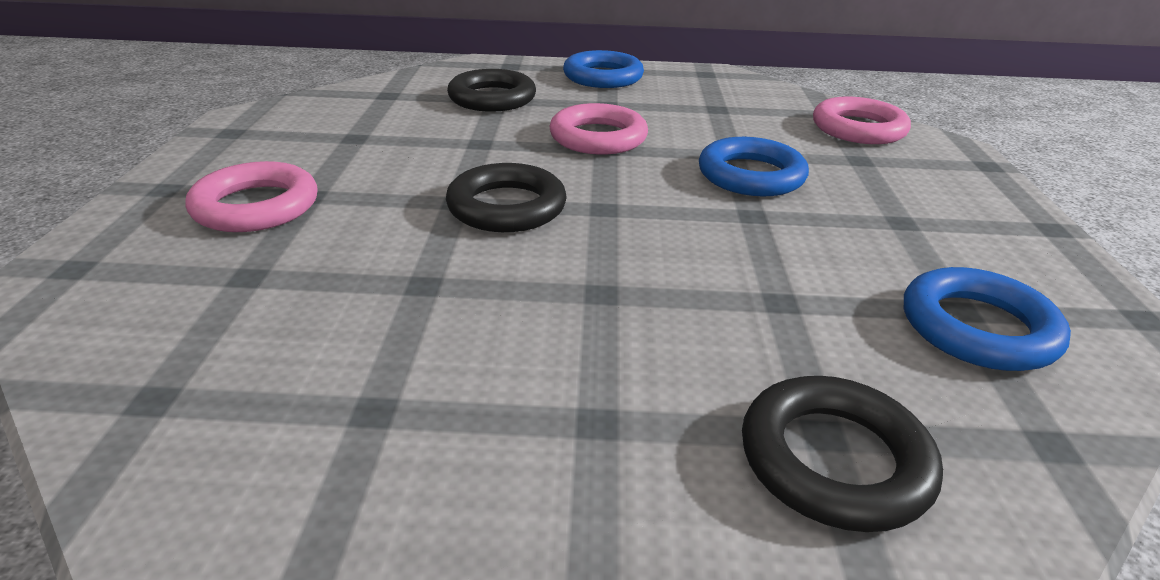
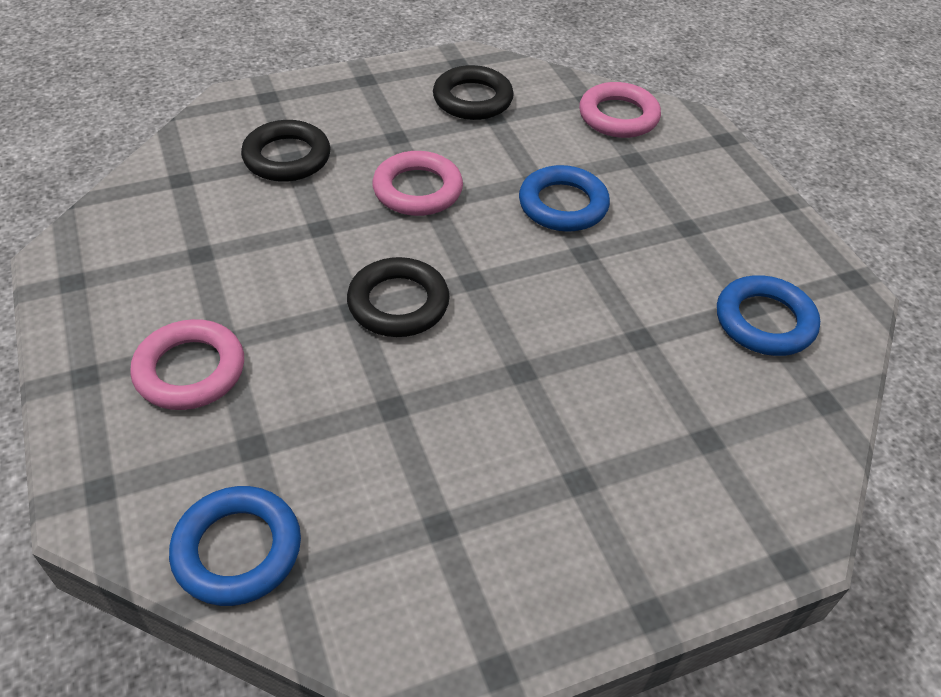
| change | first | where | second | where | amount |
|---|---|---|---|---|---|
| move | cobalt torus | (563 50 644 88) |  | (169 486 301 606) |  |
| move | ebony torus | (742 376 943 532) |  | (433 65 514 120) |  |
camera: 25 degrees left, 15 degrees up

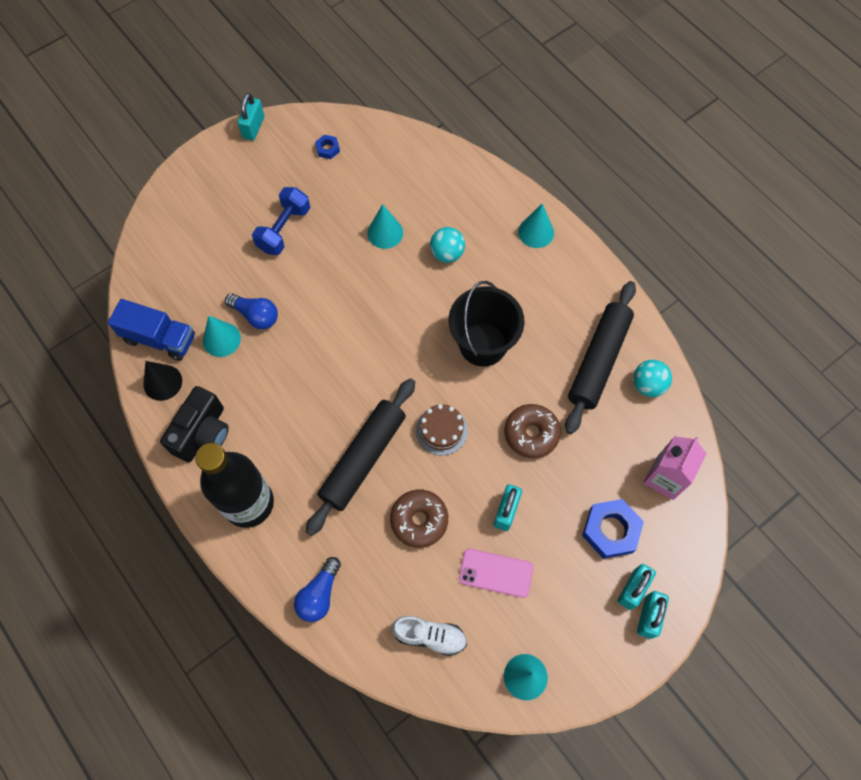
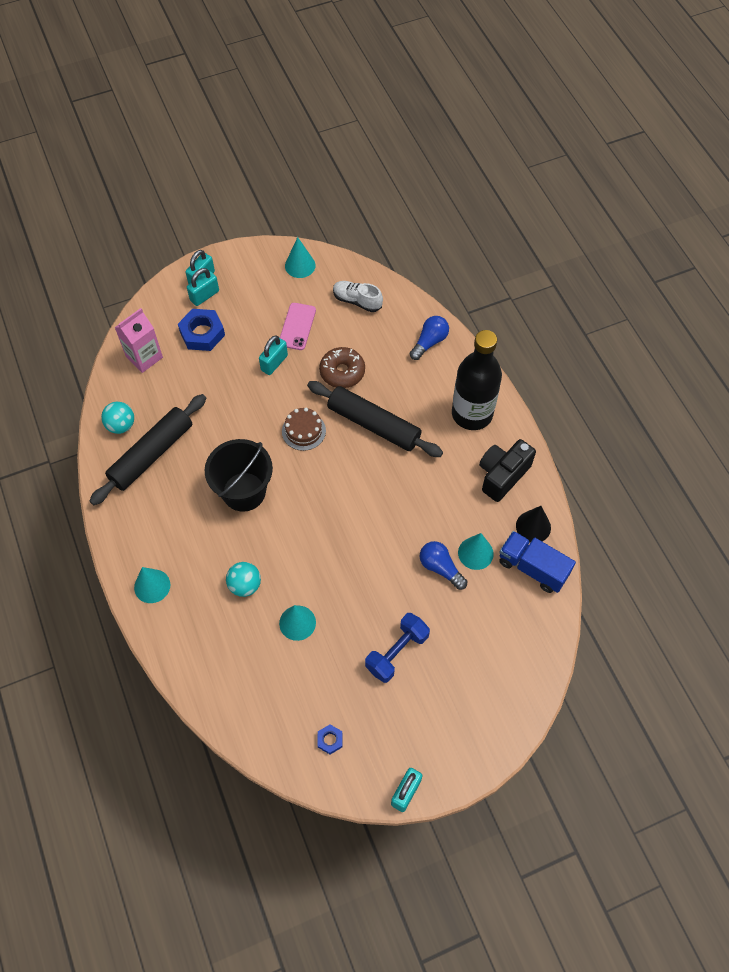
| change | first | where | second | where | amount |
|---|---|---|---|---|---|
| rotate | rosy mobile phone | (459 549 533 598) |  | (280 303 316 350) | 75 degrees clockwise |
| rotate | ebony rolling pin | (306 378 415 536) |  | (307 381 443 457) | 75 degrees clockwise |
| delete | russet doughnut | (504 404 561 458) |  |  |  |
camera: 165 degrees left, 5 degrees down

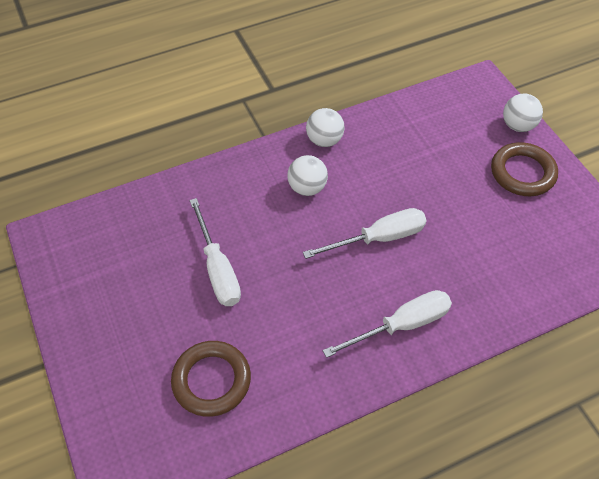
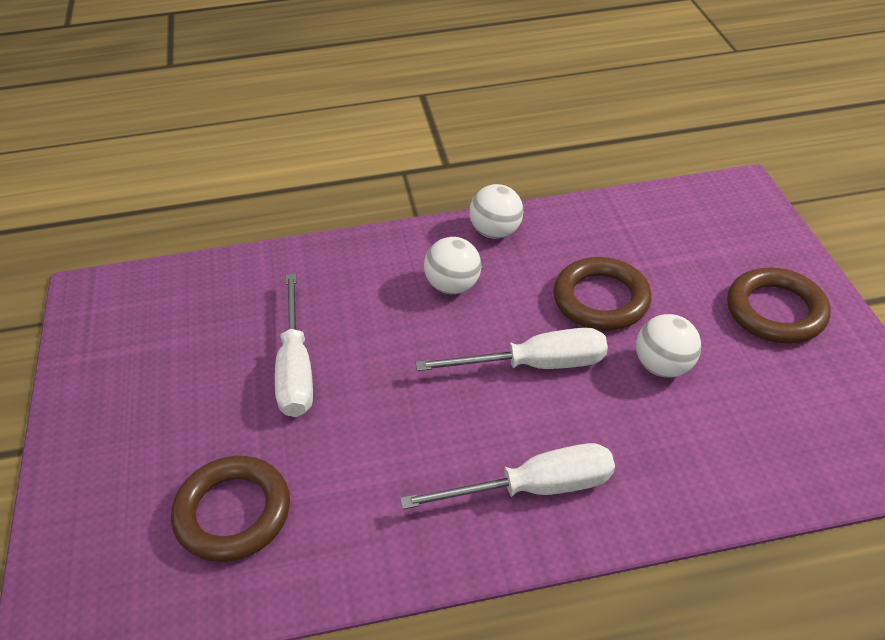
| change | first | where | second | where | amount |
|---|---|---|---|---|---|
| insert |  |  | russet torus | (553 257 652 331) |  |
| move | pure white play ball | (503 93 543 132) |  | (636 314 701 378) |  |
camera: 15 degrees right, 10 degrees down

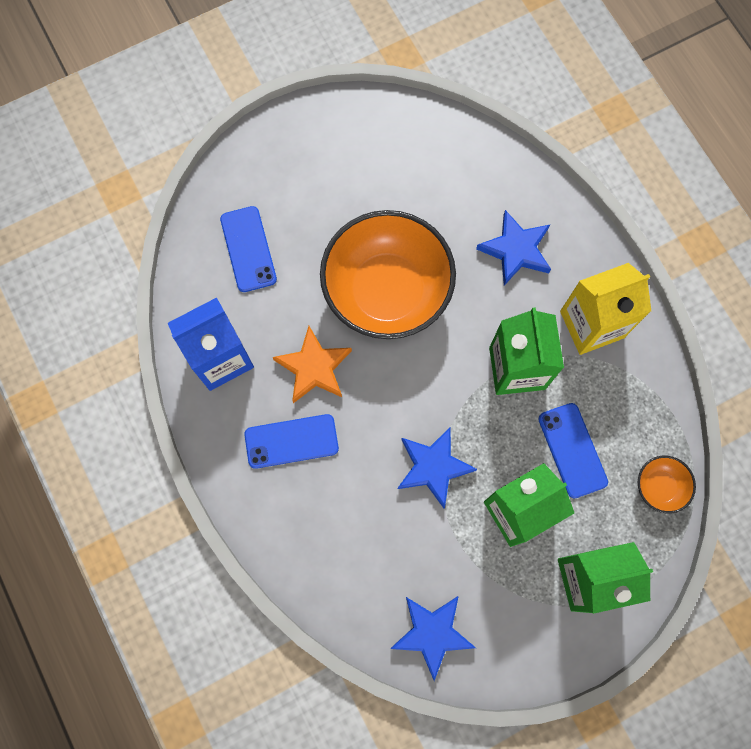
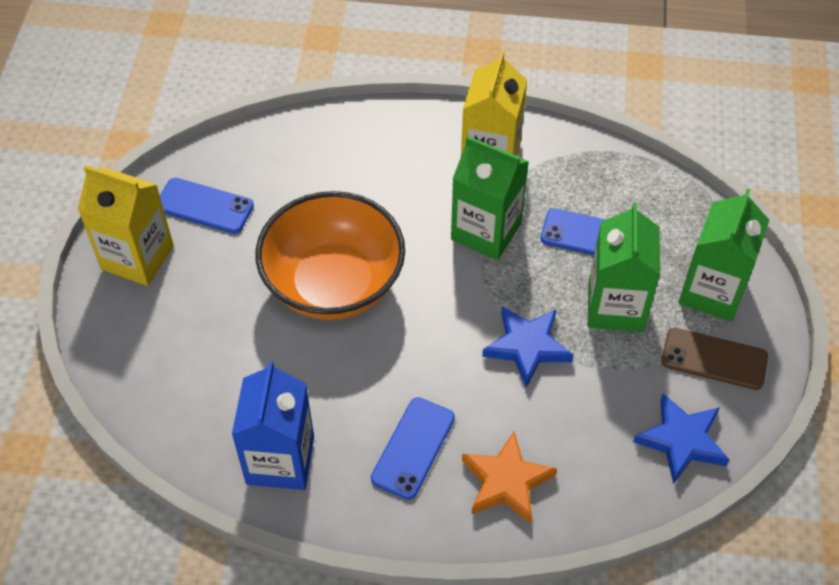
| change | first | where | second | where | amount |
|---|---|---|---|---|---|
| insert |  |  | bright yellow carton | (78 165 174 286) |  |
| move | cobalt mobile phone | (220 206 277 292) |  | (160 178 254 234) |  |
| move | bright orange five-pointed star | (273 326 352 403) |  | (462 431 557 524) |  |
| insert |  |  | russet mobile phone | (661 328 768 390) |  |
| delete | cobalt five-pointed star | (476 210 551 286) |  |  |  |
| delete | bright orange deep dish | (638 456 696 514) |  |  |  |
camera: 55 degrees left, 20 degrees down

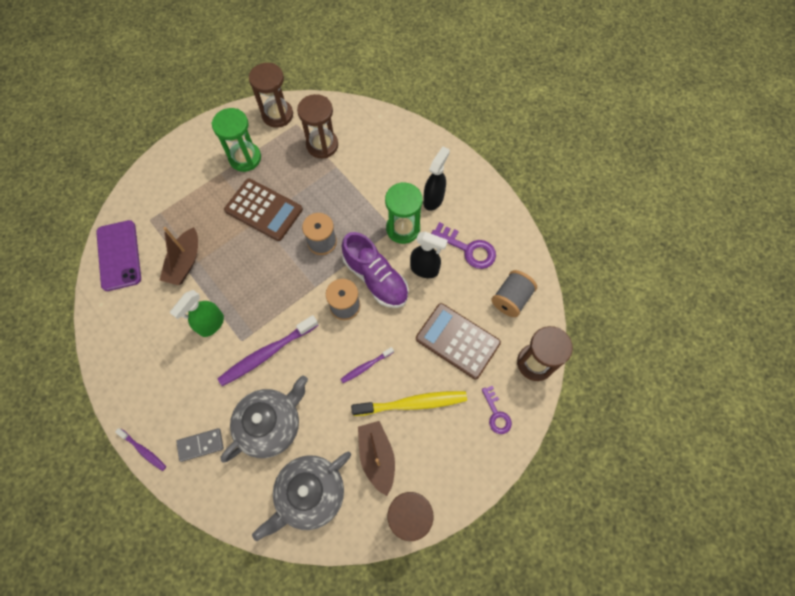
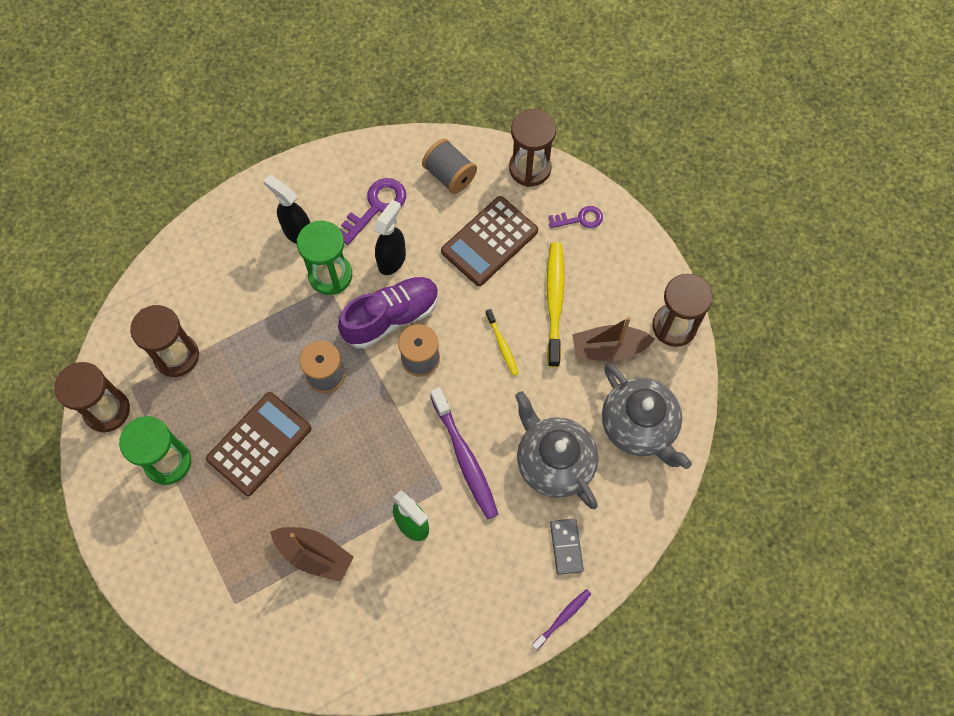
| change | first | where | second | where | amount |
|---|---|---|---|---|---|
| recolor | royal purple tooth brush | (341 347 394 383) | bright yellow tooth brush | (486 309 519 376) |  |
| delete | royal purple mobile phone | (96 220 141 291) |  |  |  |
camera: 80 degrees left, 0 degrees up

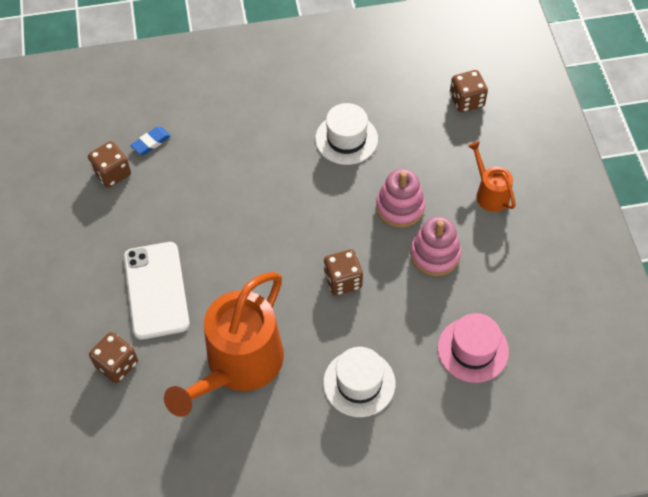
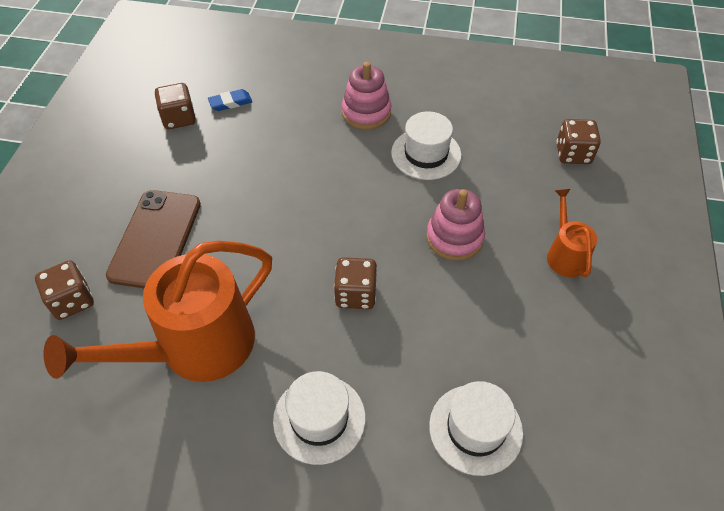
| change | first | where | second | where | amount |
|---|---|---|---|---|---|
| recolor | pure white mobile phone | (124 242 190 340) | russet mobile phone | (106 190 201 288) |  |
| move | rosy ring stacker | (410 217 461 276) |  | (342 62 392 130) |  |
| recolor | rosy top hat | (438 313 509 383) | pure white top hat | (429 381 523 476) |  |
camera: 20 degrees right, 5 degrees down

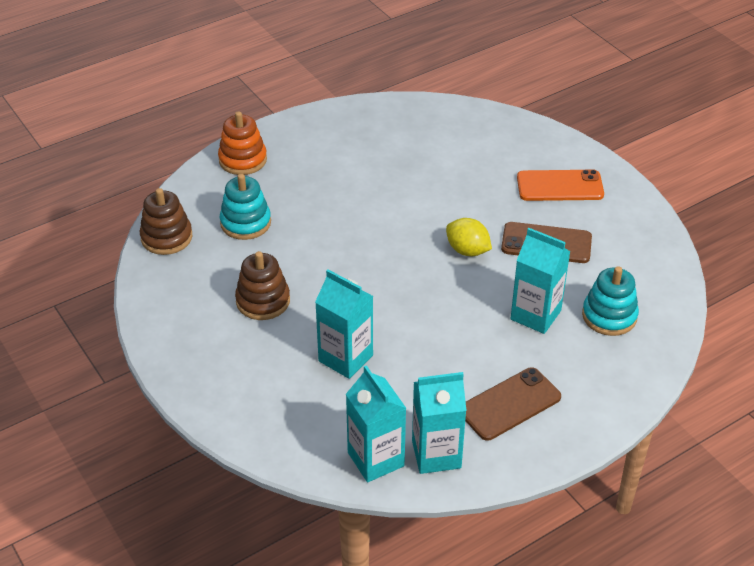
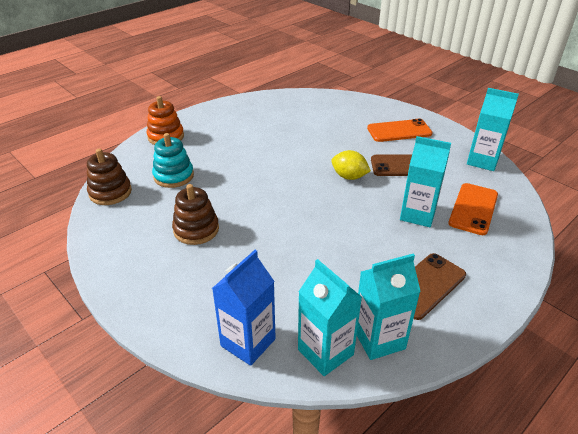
| change | first | where | second | where | amount |
|---|---|---|---|---|---|
| insert |  |  | cobalt carton | (212 250 276 366) |  |
| replace | teal ring stacker | (582 266 639 336) | bright orange mobile phone | (448 183 498 235) |  |
| move | teal carton | (315 269 373 379) |  | (467 88 519 171) |  |
camera: 10 degrees left, 5 degrees down

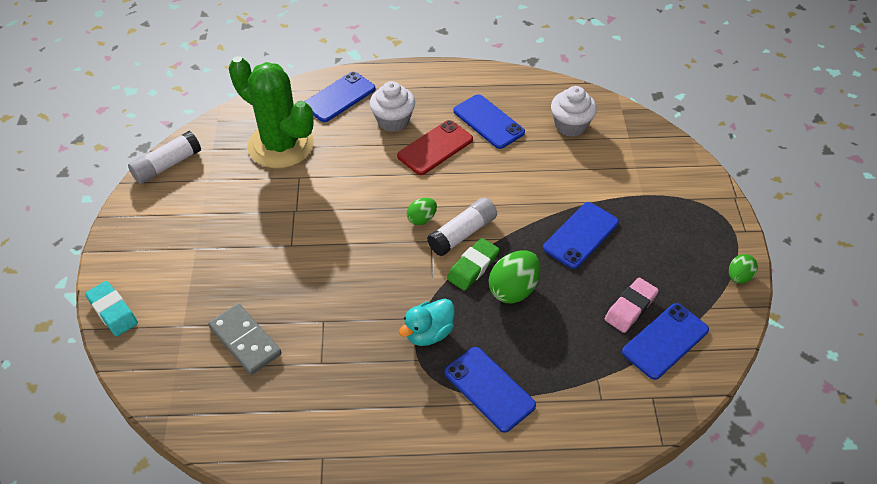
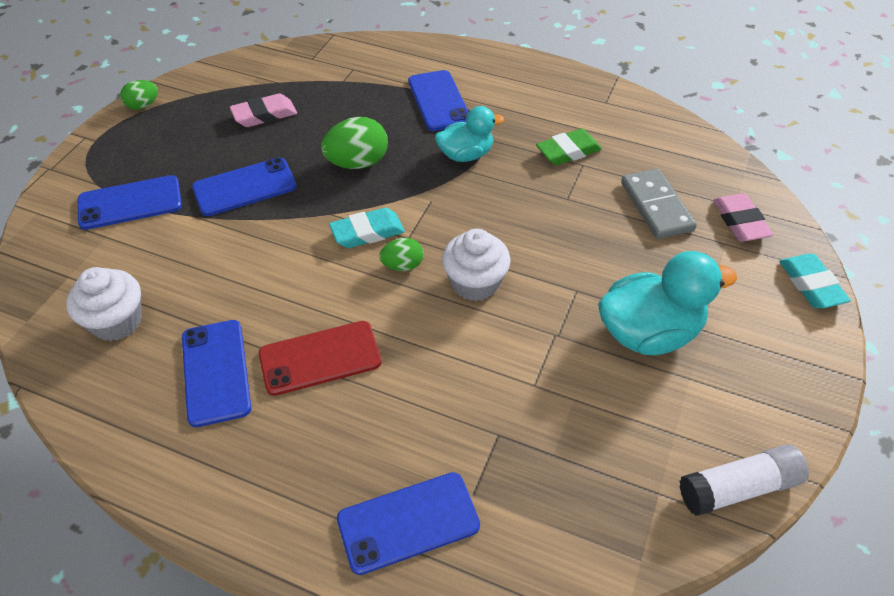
| change | first | where | second | where | amount |
|---|---|---|---|---|---|
| move | cobalt mobile phone | (622 303 709 380) |  | (78 175 182 230) |  |
| replace | pure white stick of glue | (427 197 497 256) | teal gum eraser | (329 208 405 248) |  |
| move | pure white fairy cake | (370 81 415 132) |  | (442 229 510 301) |  |
| move | green gum eraser | (447 238 500 291) |  | (536 129 602 165) |  |
| insert |  |  | teal duck | (598 251 737 355) |  |
| insert |  |  | rosy gum eraser | (713 194 773 242) |  |
| delete | green cactus | (229 56 314 168) |  |  |  |
camera: 155 degrees left, 0 degrees up

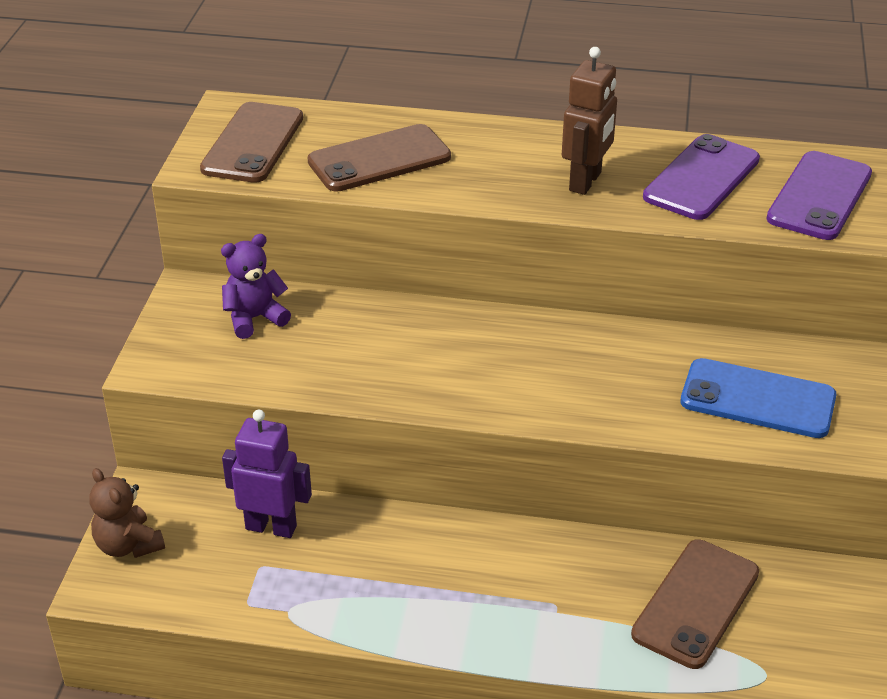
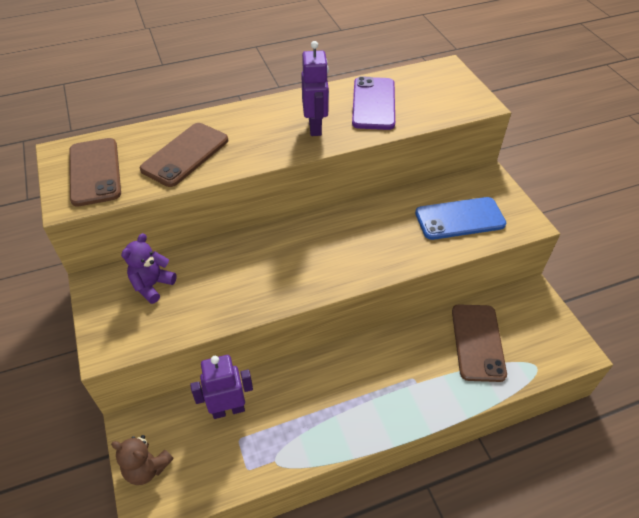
| change | first | where | second | where | amount |
|---|---|---|---|---|---|
| recolor | russet robot | (562 47 617 195) | royal purple robot | (301 41 329 136) |  |
| delete | royal purple mobile phone | (766 151 872 240) |  |  |  |
camera: 30 degrees left, 10 degrees up

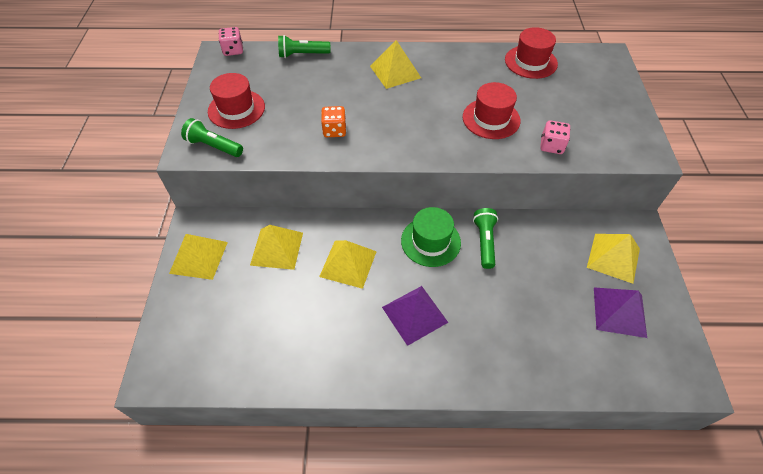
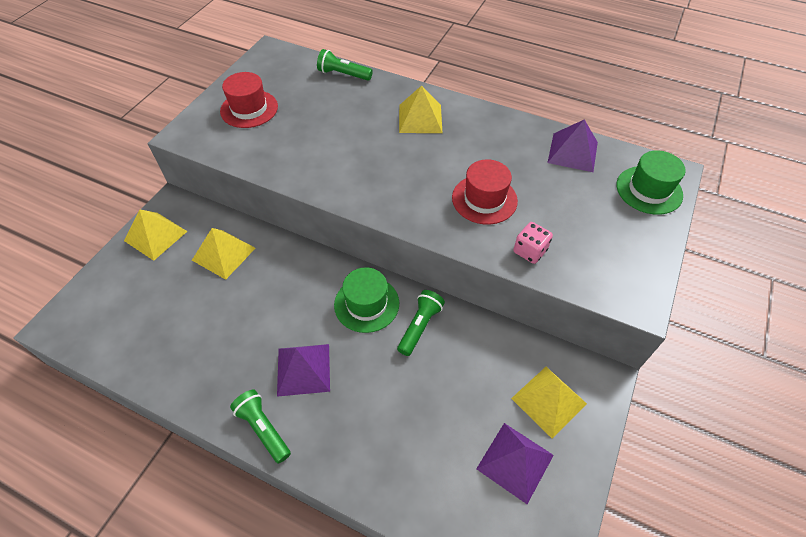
| change | first | where | second | where | amount |
|---|---|---|---|---|---|
| move | green pocket torch | (181 118 243 157) |  | (230 389 291 464) |  |
| replace | red top hat | (505 27 558 79) | royal purple pyramid | (547 119 598 172) |  |
| insert |  |  | green top hat | (617 150 686 215) |  |
| delete | rosy dice | (219 27 243 56) |  |  |  |
| delete | bright yellow pyramid | (319 240 377 289) |  |  |  |
| delete | bright orange dice | (321 106 346 137) |  |  |  |
camera: 25 degrees right, 0 degrees up

